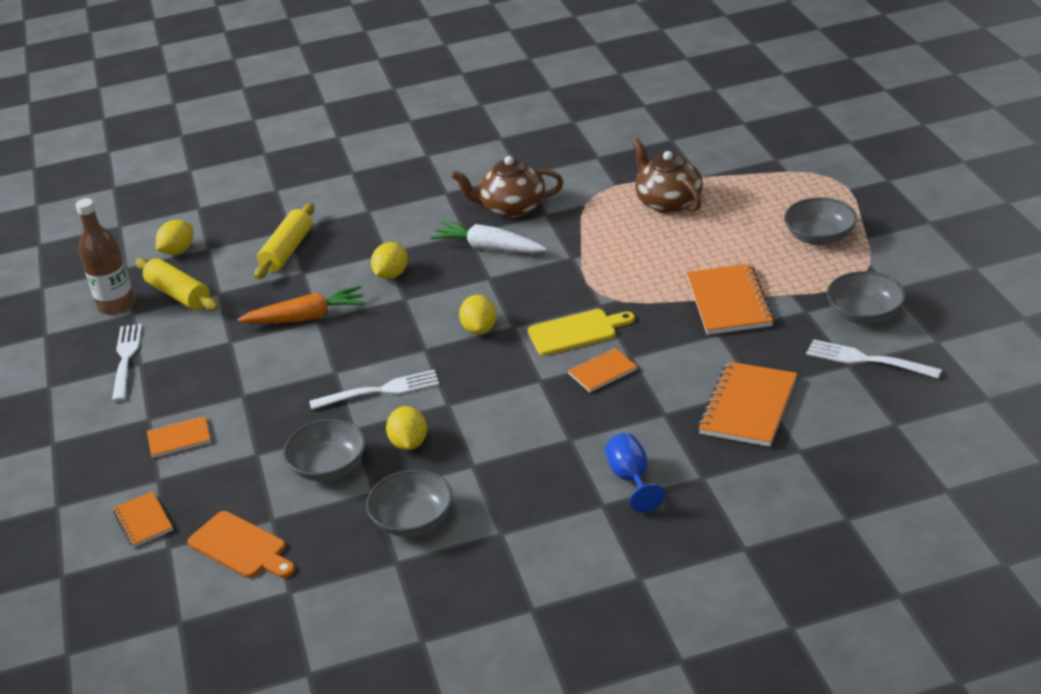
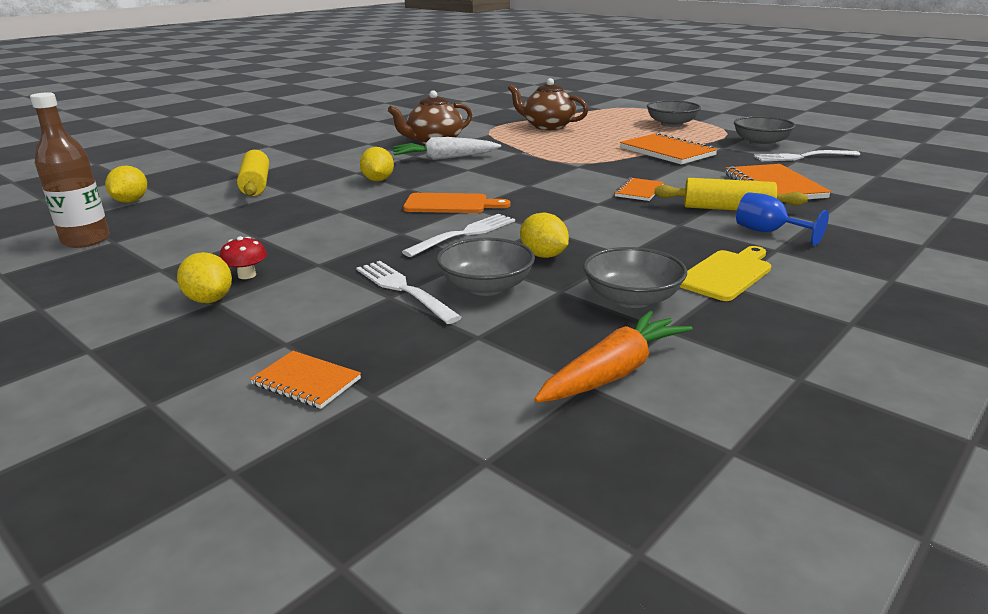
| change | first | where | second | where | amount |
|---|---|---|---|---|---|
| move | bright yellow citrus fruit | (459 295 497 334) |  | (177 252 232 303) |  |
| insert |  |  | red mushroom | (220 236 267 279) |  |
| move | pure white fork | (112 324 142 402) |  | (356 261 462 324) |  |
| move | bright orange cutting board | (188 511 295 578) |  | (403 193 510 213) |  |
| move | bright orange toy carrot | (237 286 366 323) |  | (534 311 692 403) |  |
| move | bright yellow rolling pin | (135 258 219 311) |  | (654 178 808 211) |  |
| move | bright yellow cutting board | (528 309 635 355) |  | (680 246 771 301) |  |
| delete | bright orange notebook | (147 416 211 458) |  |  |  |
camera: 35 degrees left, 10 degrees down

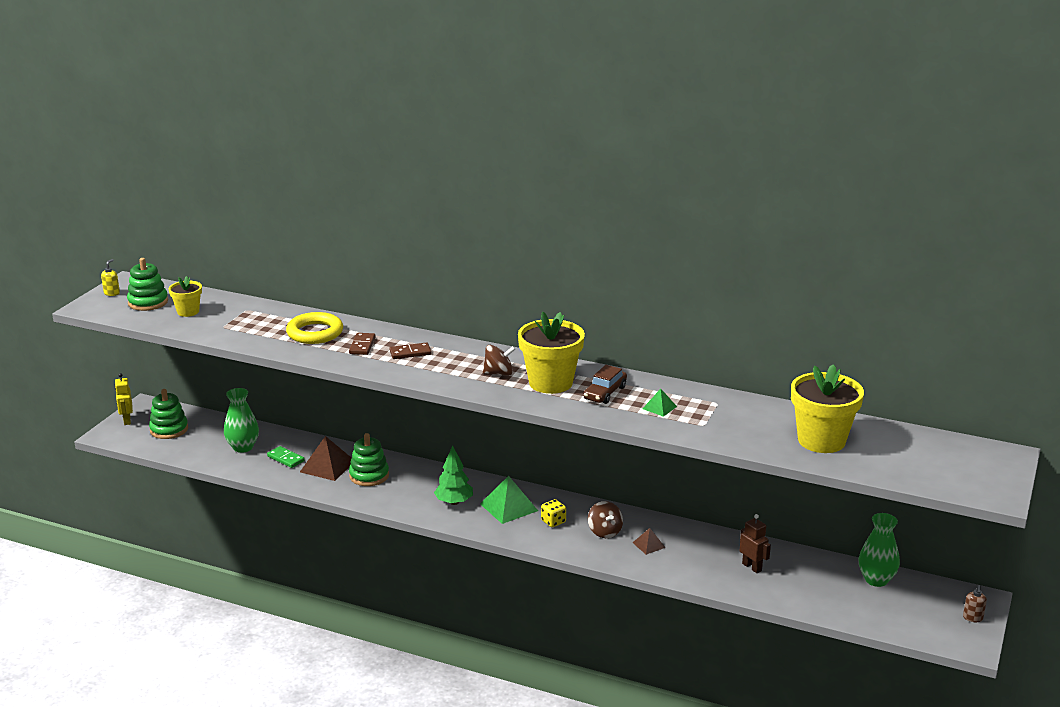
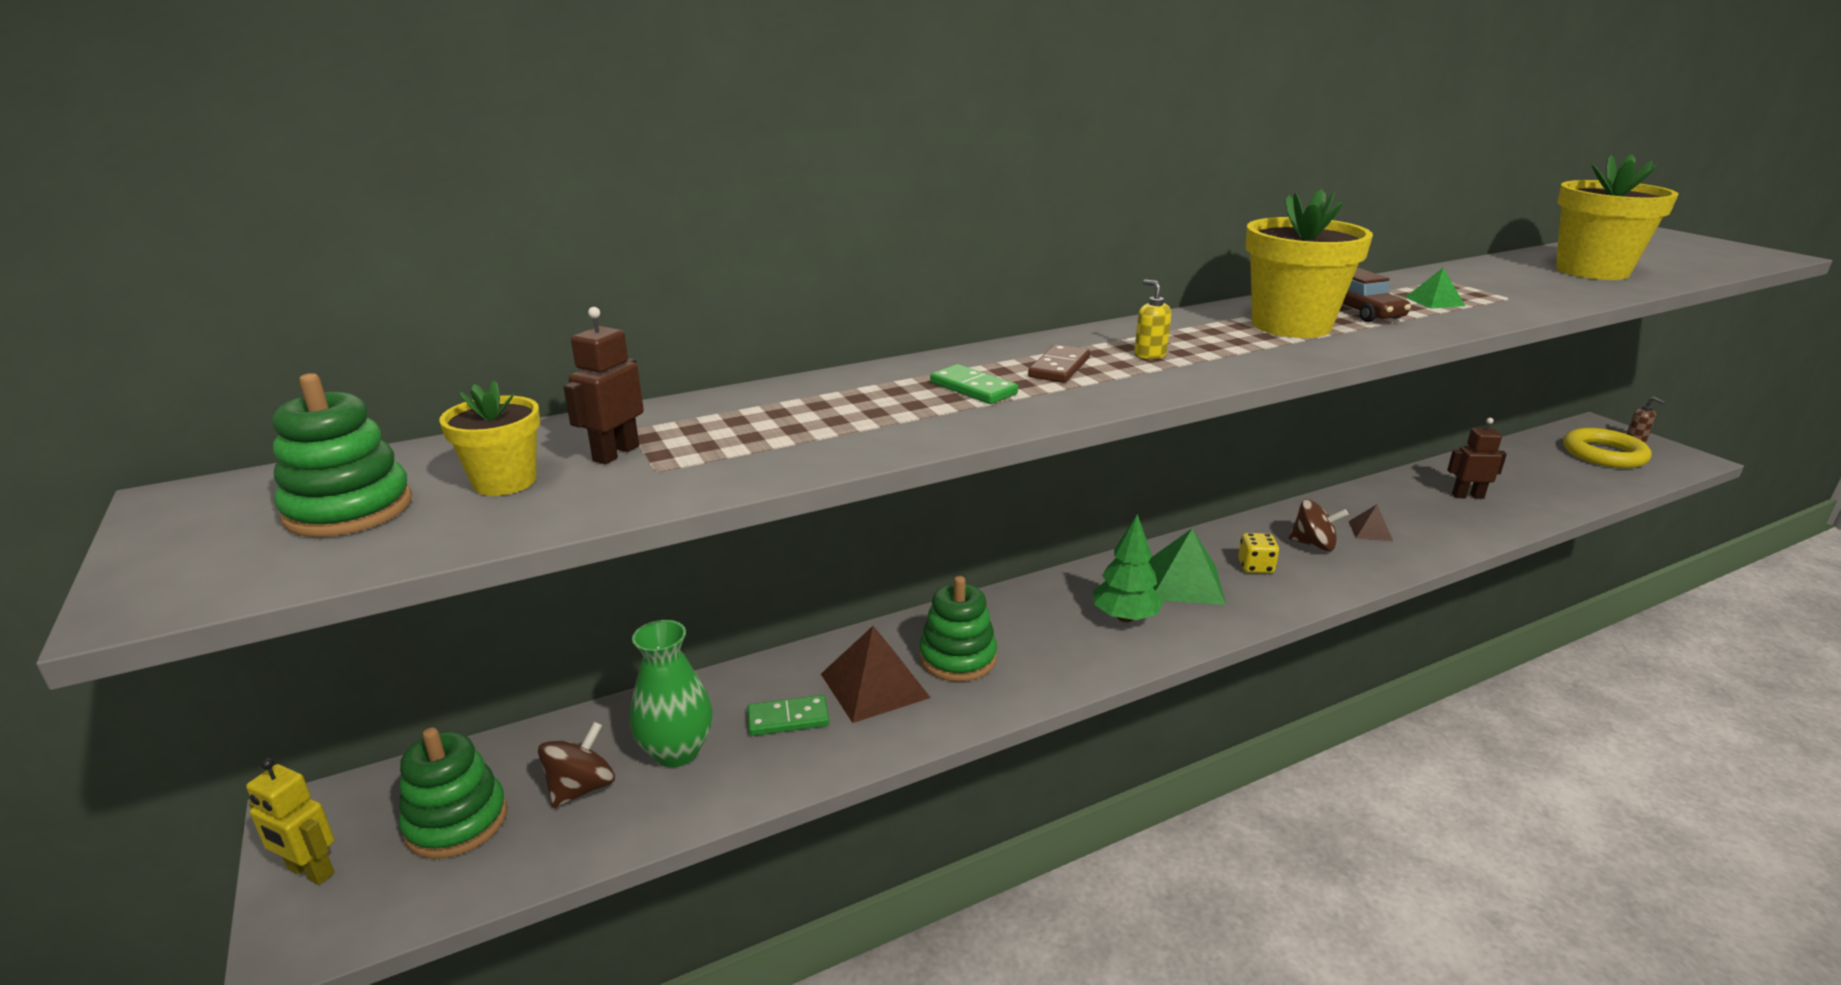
| change | first | where | second | where | amount |
|---|---|---|---|---|---|
| move | russet whirligig | (483 345 515 376) |  | (538 722 615 808) |  |
| insert |  |  | russet robot | (564 307 644 464) |  |
| recolor | russet domino | (349 333 376 355) | green domino | (930 364 1018 404) |  |
| move | bright yellow soap pump | (101 259 120 296) |  | (1134 280 1172 359) |  |
| move | bright yellow torus | (286 312 343 344) |  | (1564 428 1652 468) |  |
| delete | green tall vase | (859 513 900 587) |  |  |  |
camera: 50 degrees left, 0 degrees up

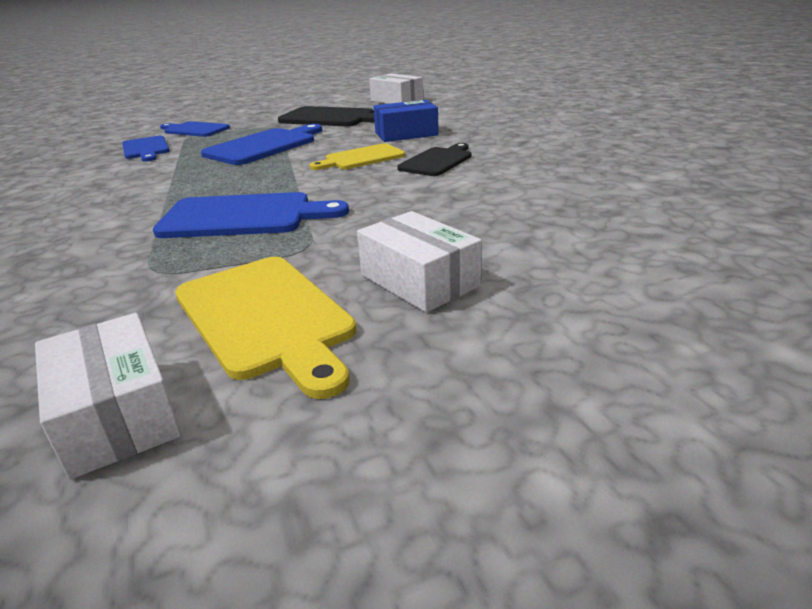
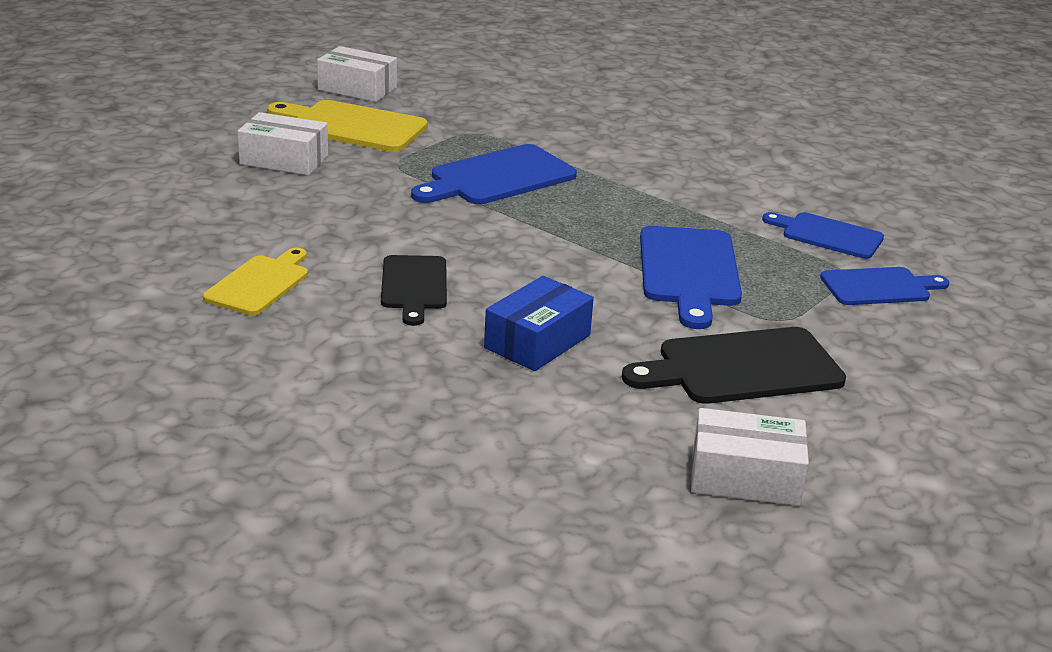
| change | first | where | second | where | amount |
|---|---|---|---|---|---|
| move | bright yellow cutting board | (310 143 405 170) |  | (203 248 308 315) |  |
camera: 140 degrees right, 0 degrees up

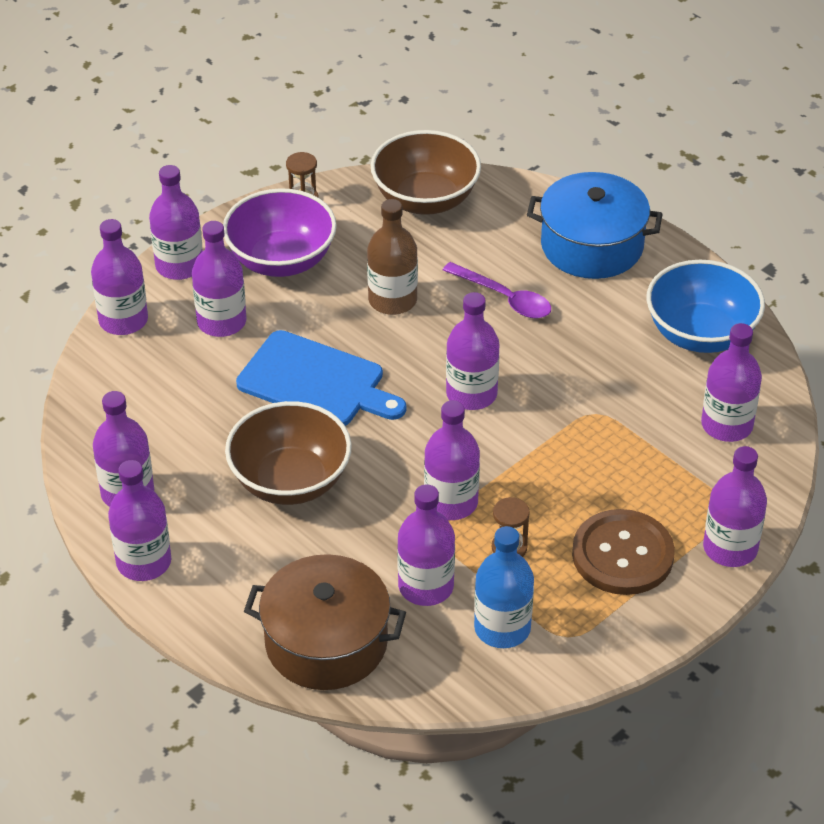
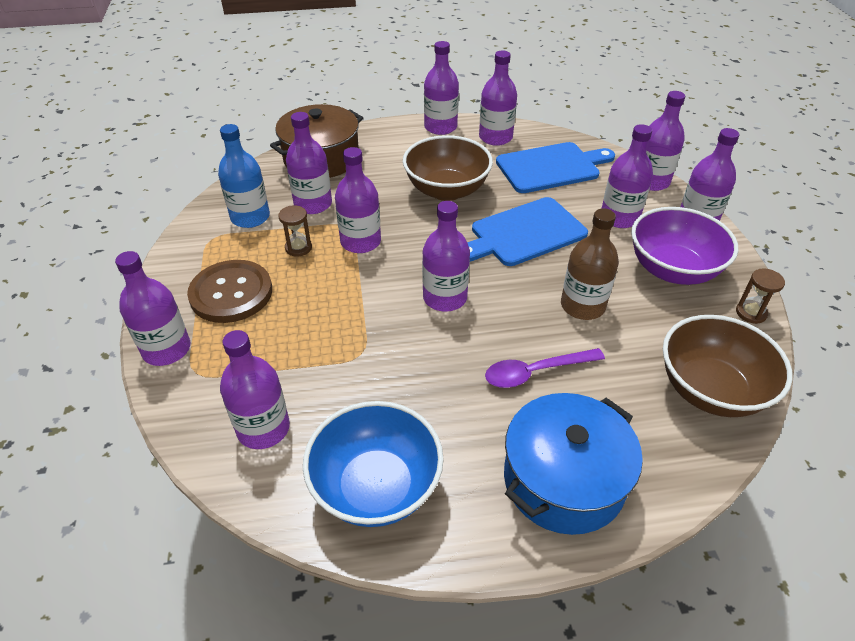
| change | first | where | second | where | amount |
|---|---|---|---|---|---|
| insert |  |  | cobalt cutting board | (496 142 615 193) |  |
camera: 125 degrees right, 0 degrees up

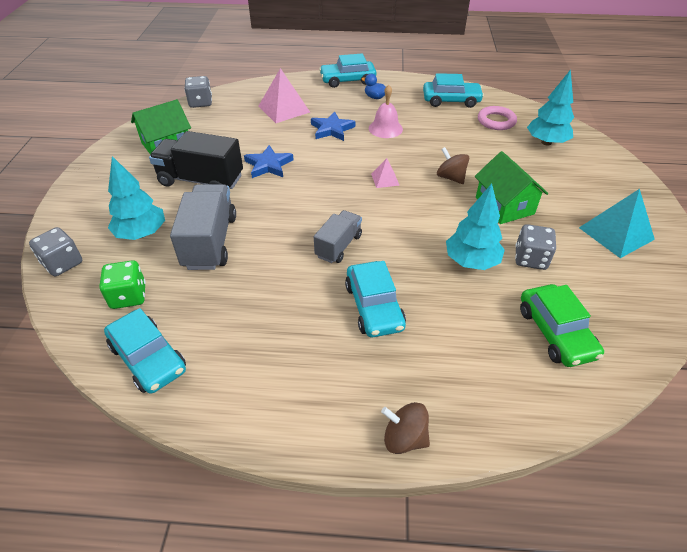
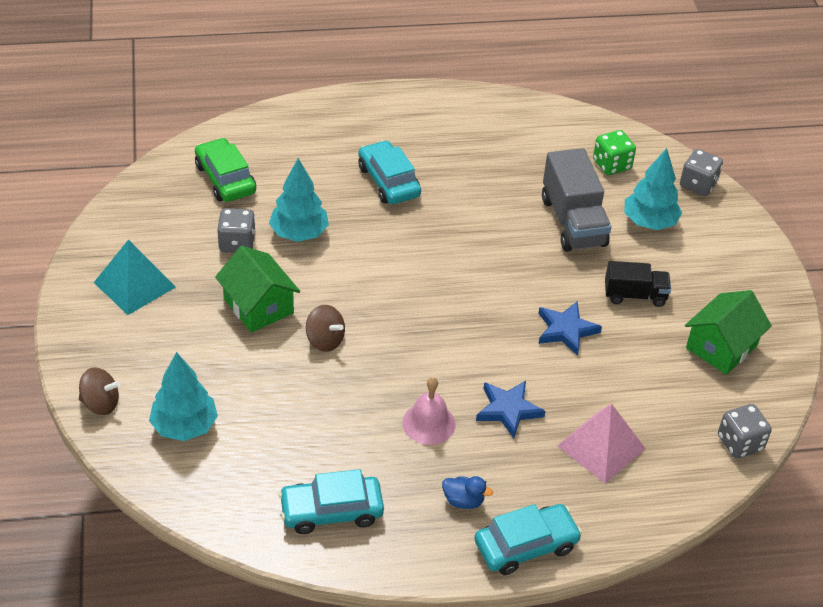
| change | first | where | second | where | amount |
|---|---|---|---|---|---|
| move | russet whirligig | (381 402 430 454) |  | (79 367 120 415) |  |
| resize | ebony toy truck | (149 131 243 189) |  | (605 261 671 307) | x0.61 |
| delete | teal car | (104 308 186 394) |  |  |  |
| delete | ash-grey toy truck | (314 210 362 263) |  |  |  |
| delete | rosy pyramid | (371 158 400 188) |  |  |  |
| delete | rosy torus | (478 106 517 130) |  |  |  |
camera: 165 degrees right, 0 degrees up

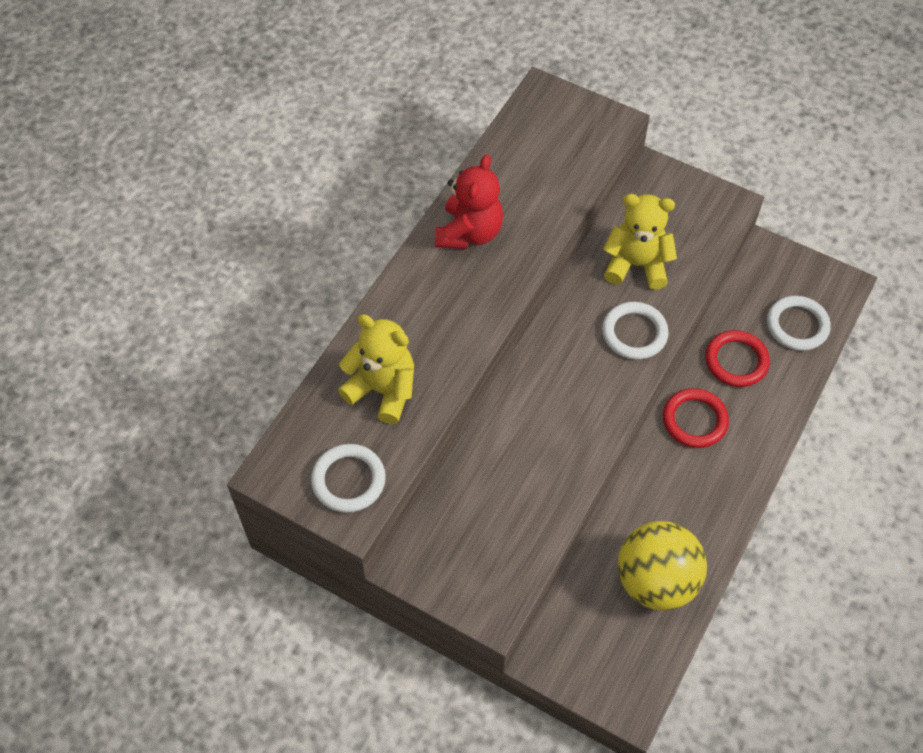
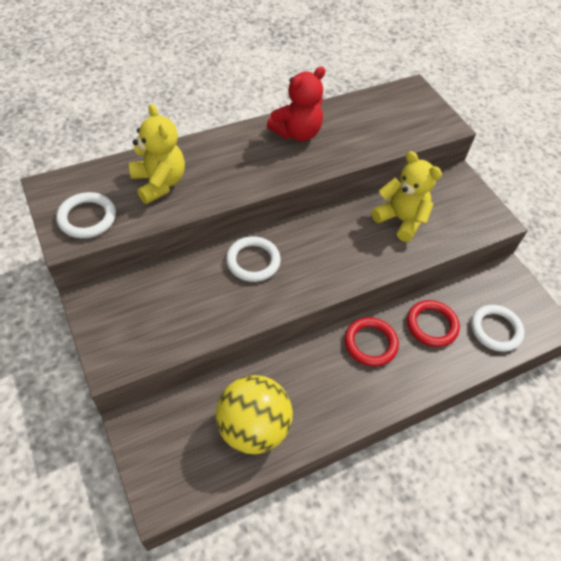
| change | first | where | second | where | amount |
|---|---|---|---|---|---|
| move | pure white torus | (602 302 669 360) |  | (226 236 281 282) |  |
camera: 30 degrees right, 5 degrees down

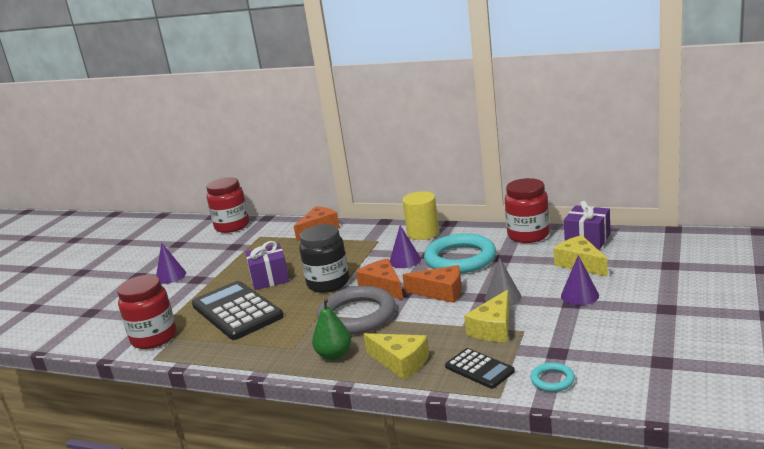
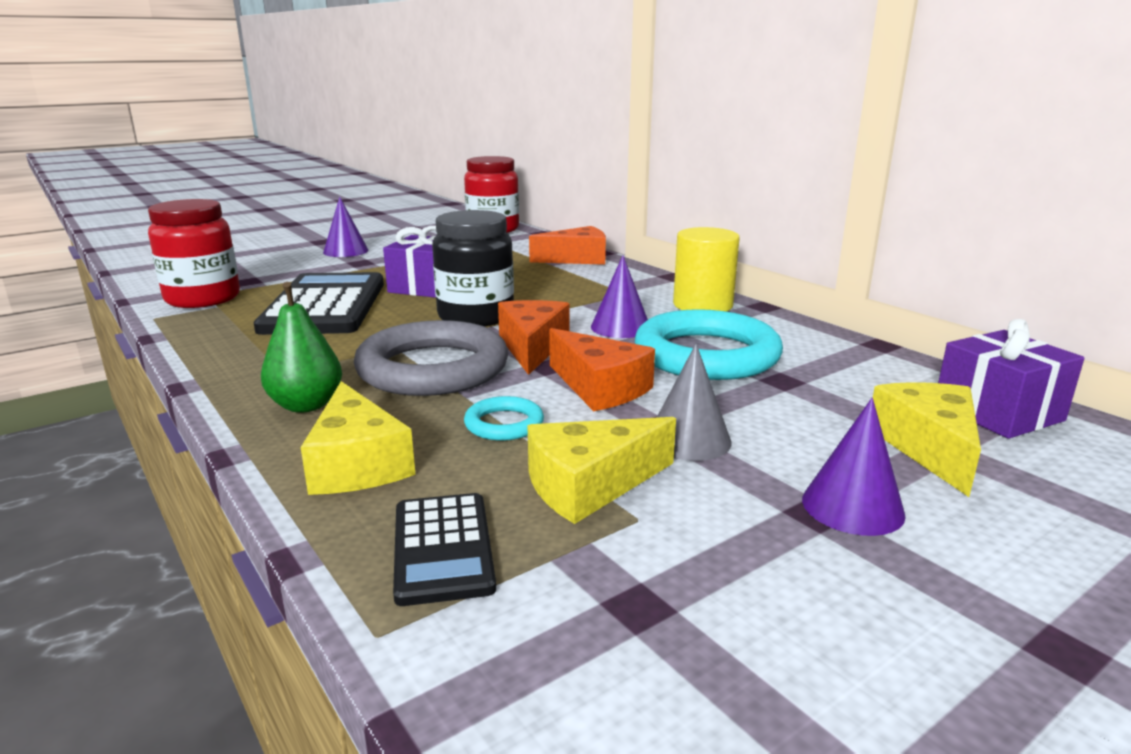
| change | first | where | second | where | amount |
|---|---|---|---|---|---|
| move | teal torus | (530 363 575 392) |  | (464 396 544 441) |  |
| delete | red preserve jar | (505 178 549 243) |  |  |  |
camera: 30 degrees right, 0 degrees up

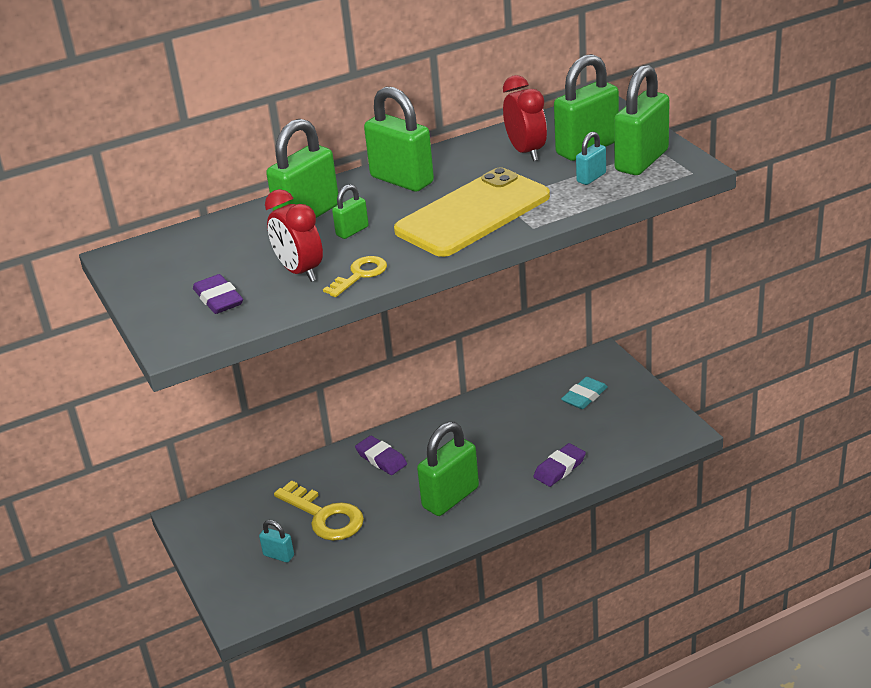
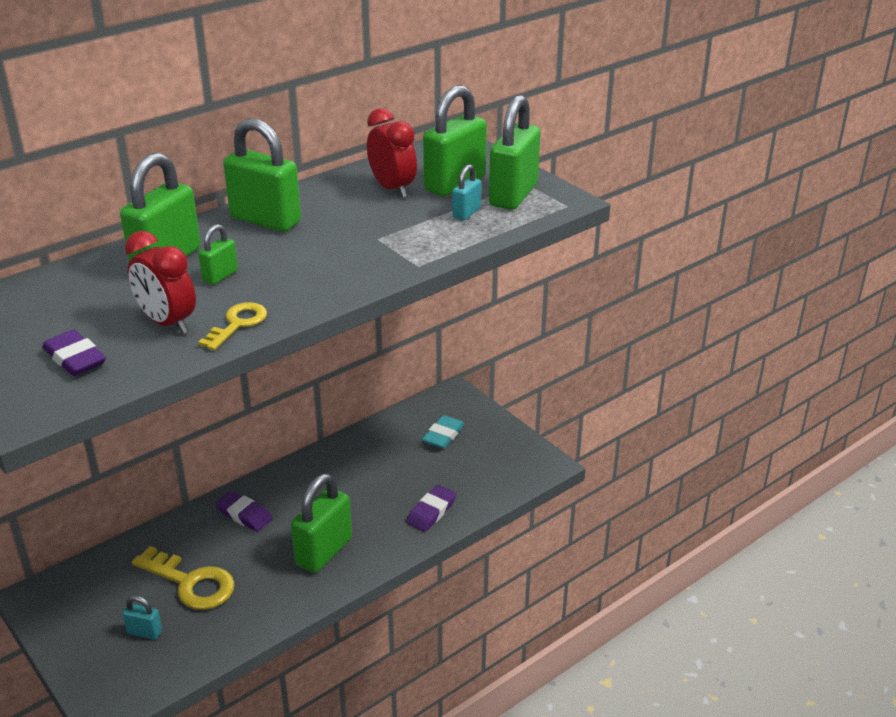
| change | first | where | second | where | amount |
|---|---|---|---|---|---|
| delete | bright yellow mobile phone | (394 167 550 257) |  |  |  |
camera: 15 degrees left, 0 degrees up

